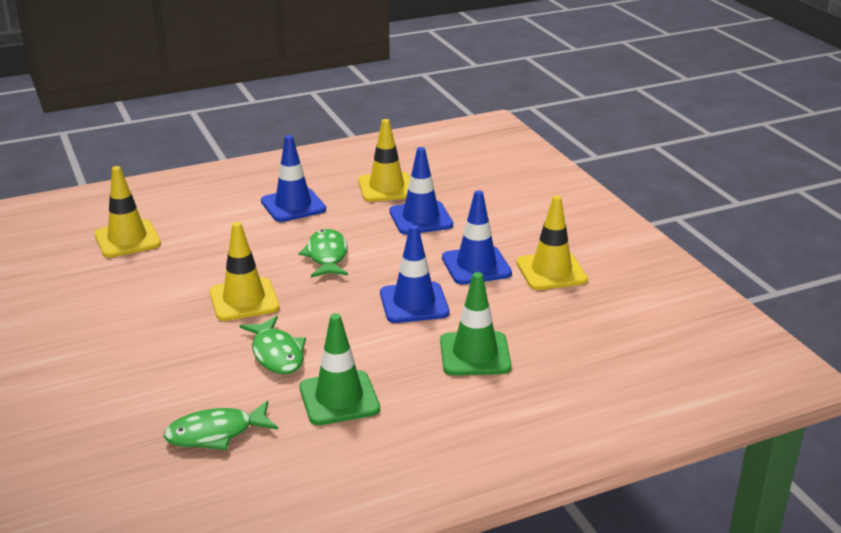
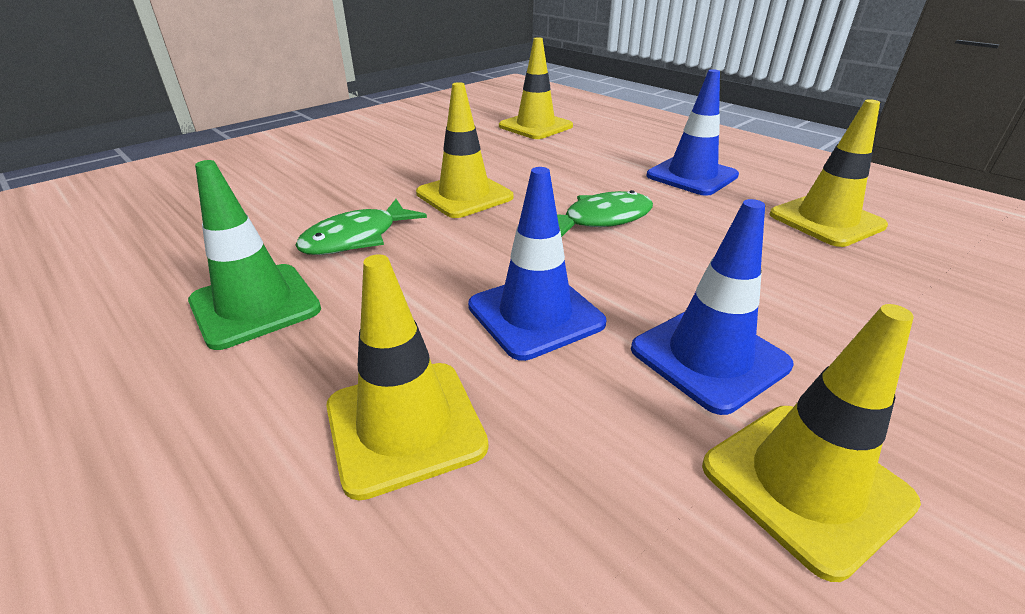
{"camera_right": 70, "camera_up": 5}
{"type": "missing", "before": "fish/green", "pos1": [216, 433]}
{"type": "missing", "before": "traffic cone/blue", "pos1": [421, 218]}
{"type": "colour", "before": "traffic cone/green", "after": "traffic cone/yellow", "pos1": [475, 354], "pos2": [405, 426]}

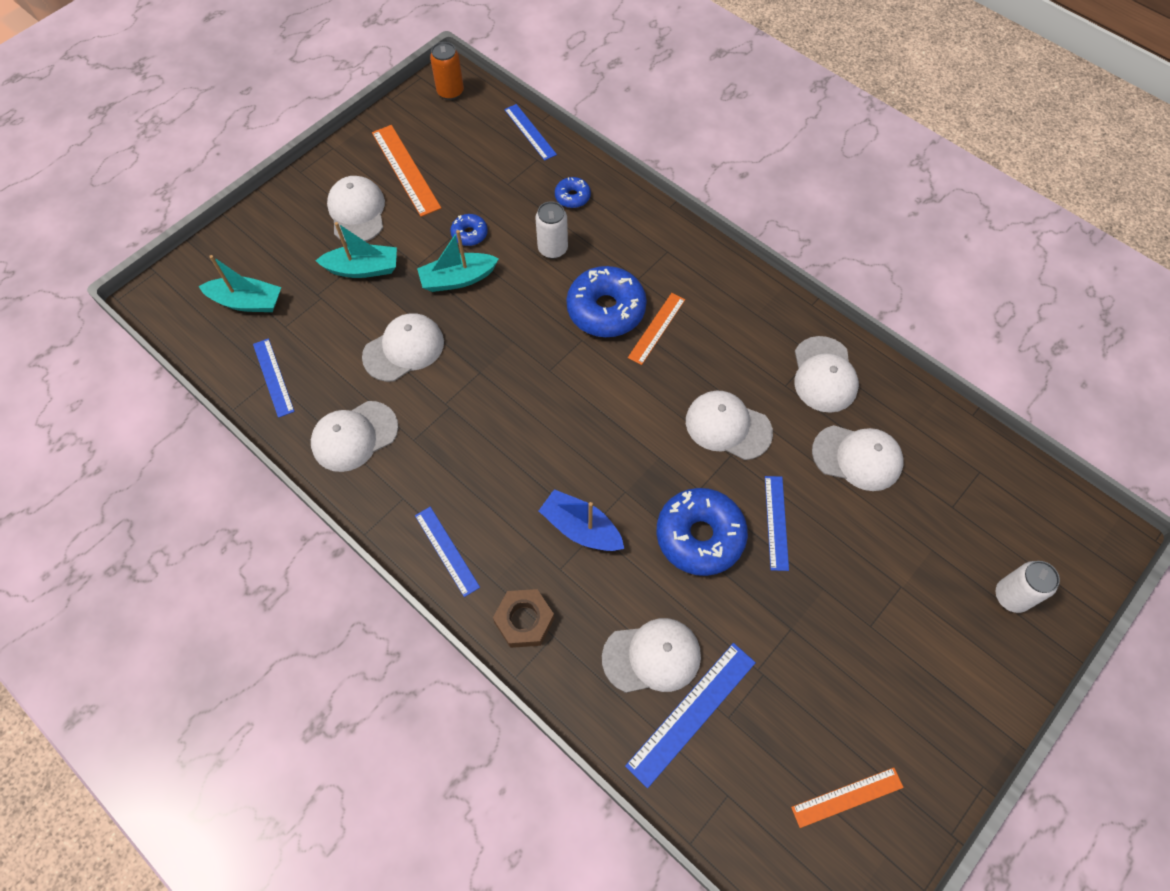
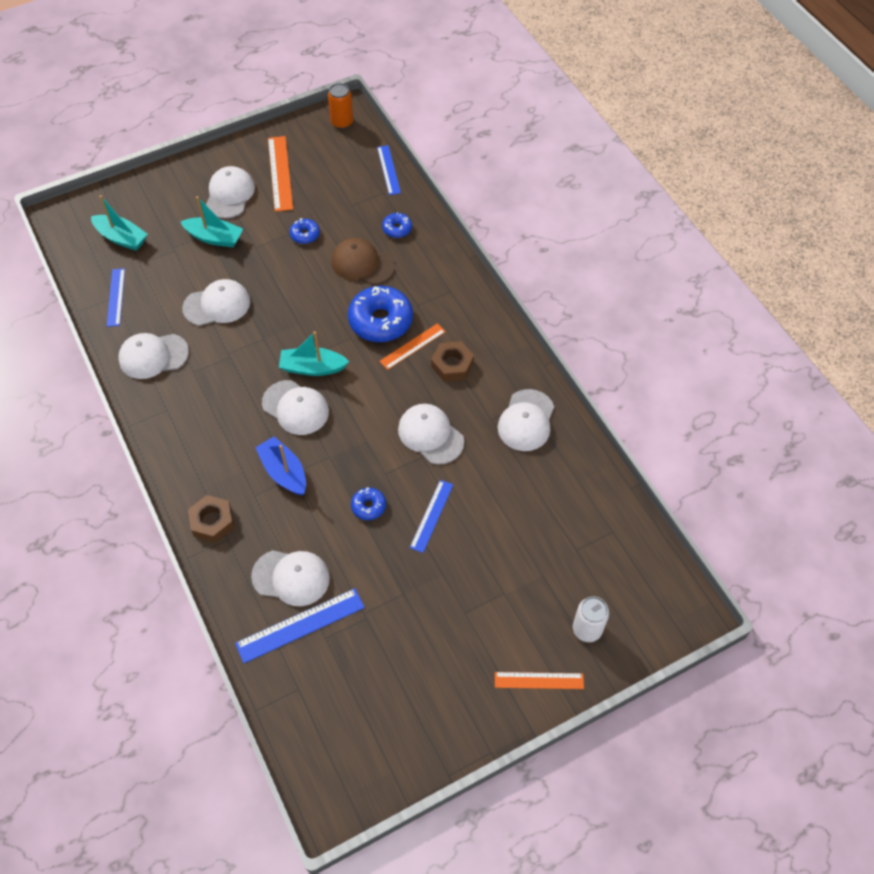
{"camera_right": 20, "camera_up": -5}
{"type": "missing", "before": "ruler/blue", "pos1": [447, 551]}
{"type": "appeared", "after": "nut/brown", "pos2": [452, 365]}
{"type": "relocated", "before": "boat/turquoise", "pos1": [457, 279], "pos2": [312, 368]}
{"type": "relocated", "before": "ruler/orange", "pos1": [847, 797], "pos2": [539, 680]}
{"type": "relocated", "before": "cap/white", "pos1": [857, 457], "pos2": [295, 408]}
{"type": "exchanged", "before": "can/white", "after": "cap/brown", "pos1": [552, 249], "pos2": [362, 264]}
{"type": "size", "before": "donut/blue", "pos1": [700, 536], "pos2": [368, 506], "scale": 0.49}

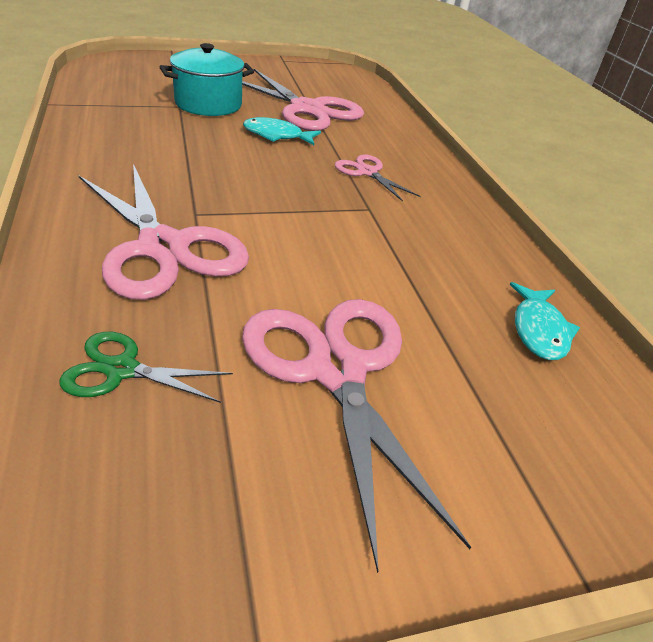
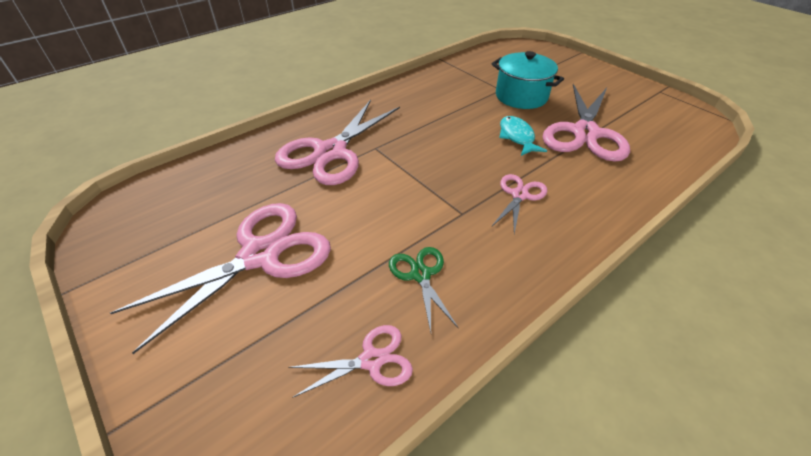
{"camera_right": 70, "camera_up": 5}
{"type": "relocated", "before": "scissors/green", "pos1": [122, 370], "pos2": [420, 275]}
{"type": "exchanged", "before": "fish/turquoise", "after": "scissors/pink", "pos1": [539, 330], "pos2": [371, 360]}

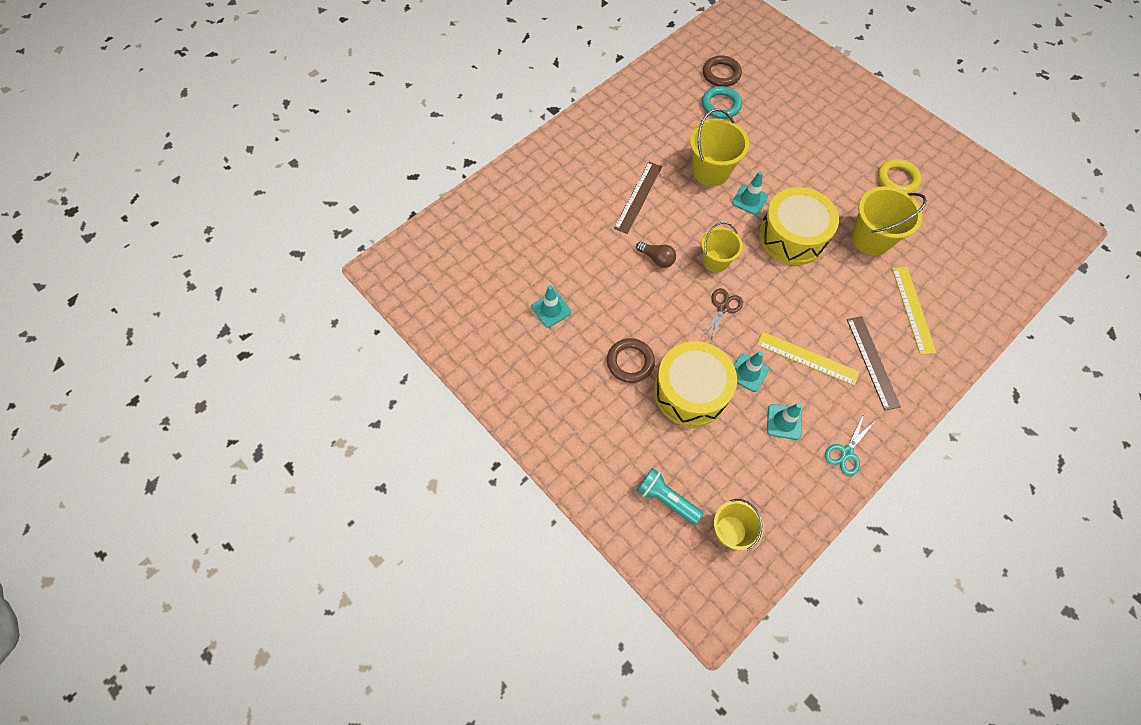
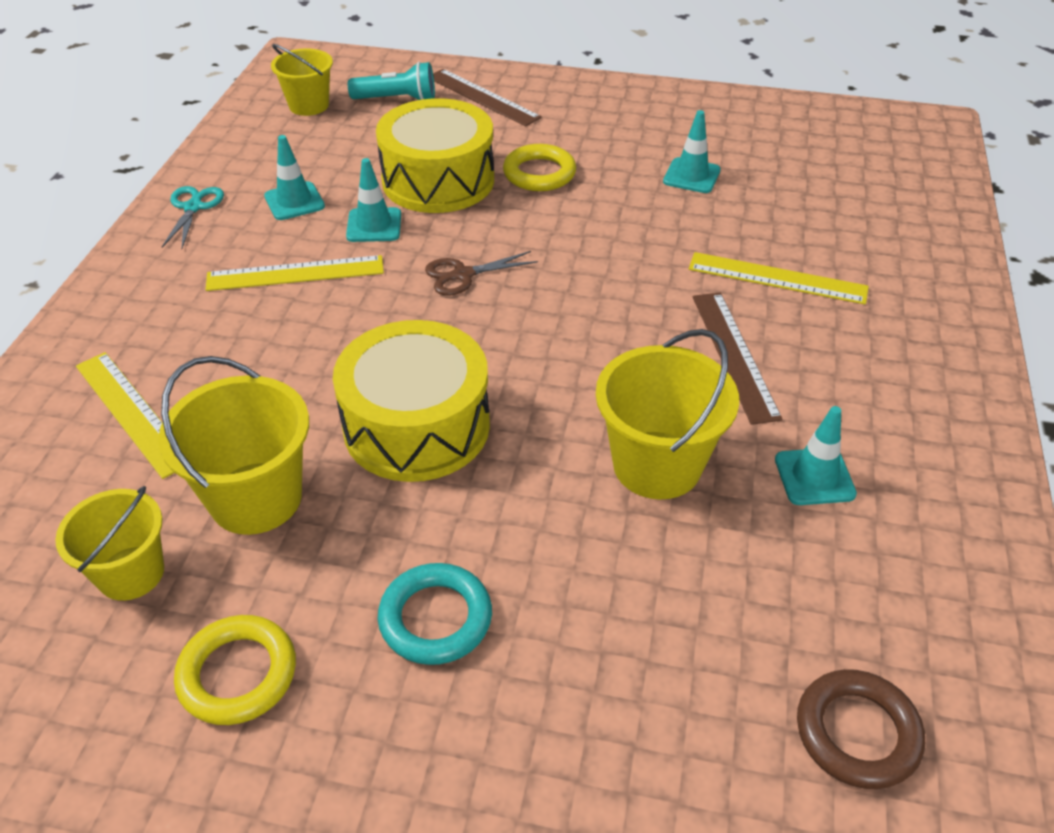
{"camera_right": 145, "camera_up": -20}
{"type": "missing", "before": "light bulb/brown", "pos1": [657, 259]}
{"type": "appeared", "after": "ruler/yellow", "pos2": [777, 278]}
{"type": "relocated", "before": "bucket/yellow", "pos1": [715, 261], "pos2": [131, 573]}
{"type": "relocated", "before": "ring/turquoise", "pos1": [720, 105], "pos2": [435, 618]}
{"type": "relocated", "before": "traffic cone/turquoise", "pos1": [749, 200], "pos2": [814, 477]}
{"type": "relocated", "before": "ruler/brown", "pos1": [872, 362], "pos2": [483, 97]}
{"type": "colour", "before": "ring/brown", "after": "ring/yellow", "pos1": [630, 362], "pos2": [539, 173]}
{"type": "spun", "before": "scissors/brown", "pos1": [723, 308], "pos2": [463, 275], "turn": 75}

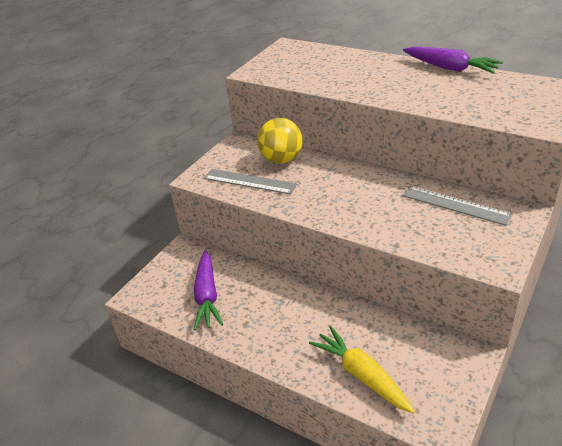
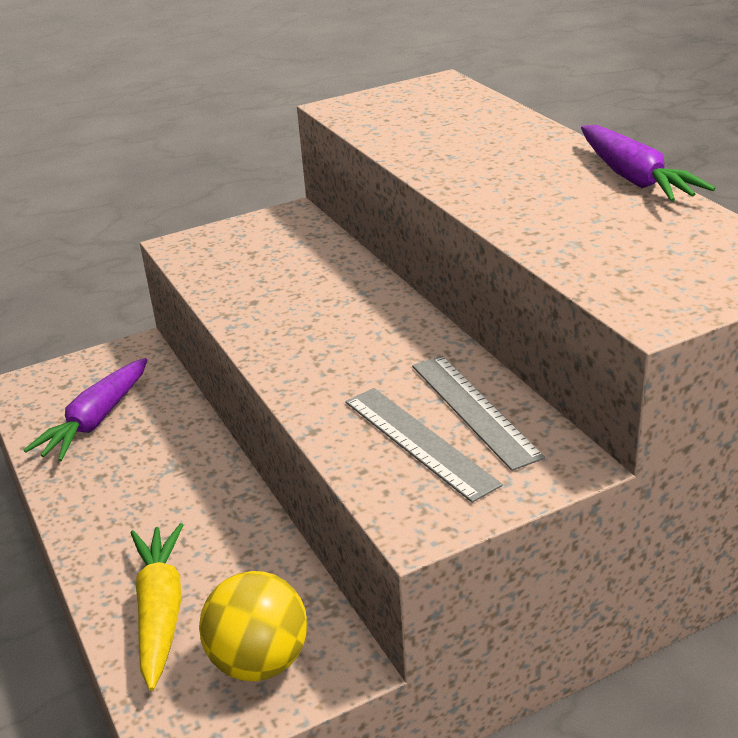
{"camera_right": 30, "camera_up": -5}
{"type": "relocated", "before": "ruler/grey", "pos1": [249, 181], "pos2": [419, 442]}
{"type": "relocated", "before": "ball/yellow", "pos1": [281, 159], "pos2": [260, 661]}

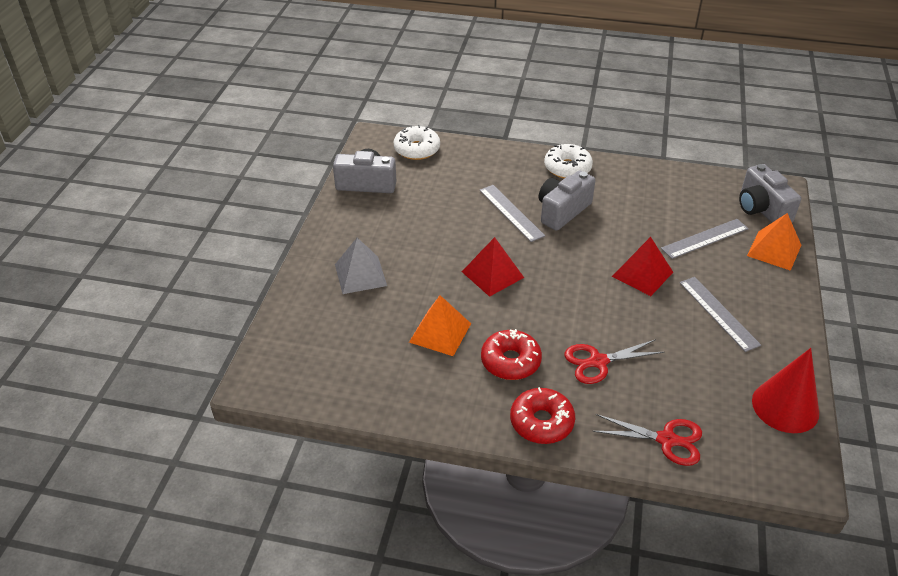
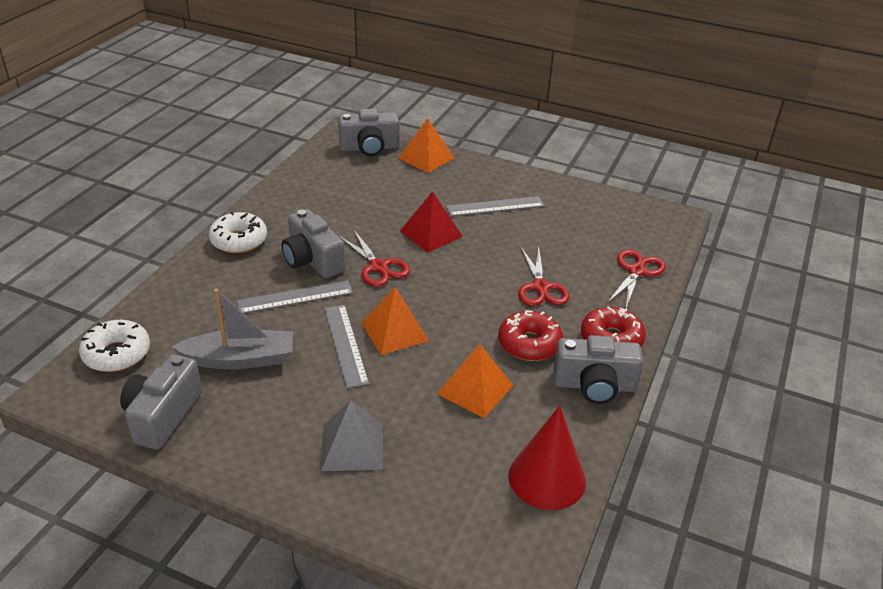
{"camera_right": -80, "camera_up": -5}
{"type": "appeared", "after": "boat/grey", "pos2": [240, 359]}
{"type": "appeared", "after": "scissors/red", "pos2": [378, 267]}
{"type": "appeared", "after": "camera/grey", "pos2": [594, 385]}
{"type": "relocated", "before": "ruler/grey", "pos1": [704, 238], "pos2": [345, 345]}
{"type": "relocated", "before": "cone/red", "pos1": [785, 406], "pos2": [547, 478]}
{"type": "colour", "before": "pyramid/red", "after": "pyramid/orange", "pos1": [492, 274], "pos2": [395, 331]}

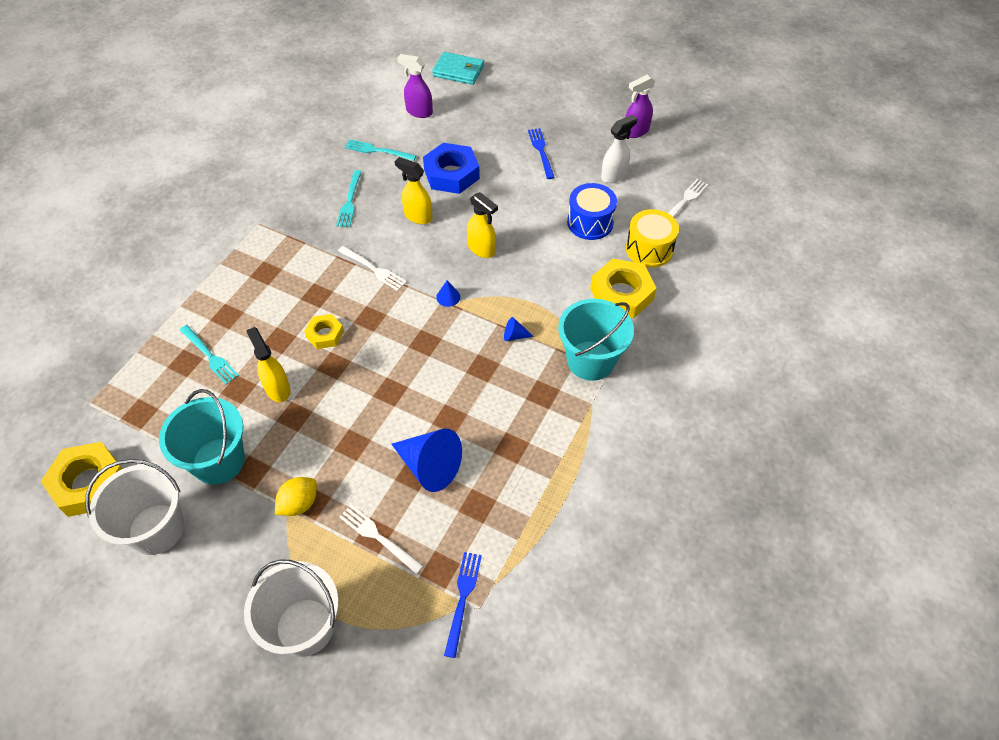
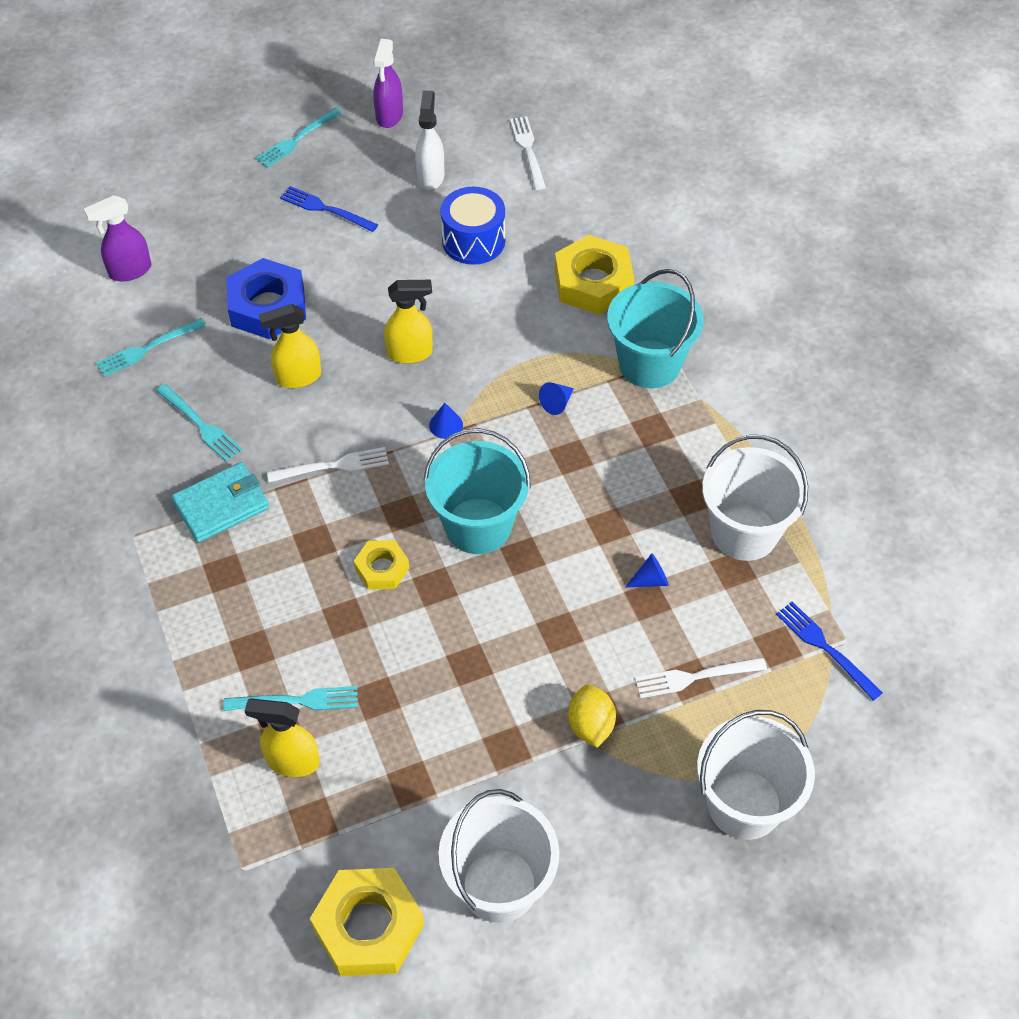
{"camera_right": -50, "camera_up": 0}
{"type": "missing", "before": "drum/yellow", "pos1": [649, 249]}
{"type": "appeared", "after": "fork/turquoise", "pos2": [296, 140]}
{"type": "appeared", "after": "bucket/white", "pos2": [744, 532]}
{"type": "relocated", "before": "bucket/turquoise", "pos1": [218, 461], "pos2": [478, 526]}
{"type": "relocated", "before": "spray bottle/yellow", "pos1": [277, 388], "pos2": [292, 761]}
{"type": "relocated", "before": "wallet/turquoise", "pos1": [458, 71], "pos2": [221, 505]}
{"type": "size", "before": "cone/blue", "pos1": [430, 466], "pos2": [650, 580], "scale": 0.44}

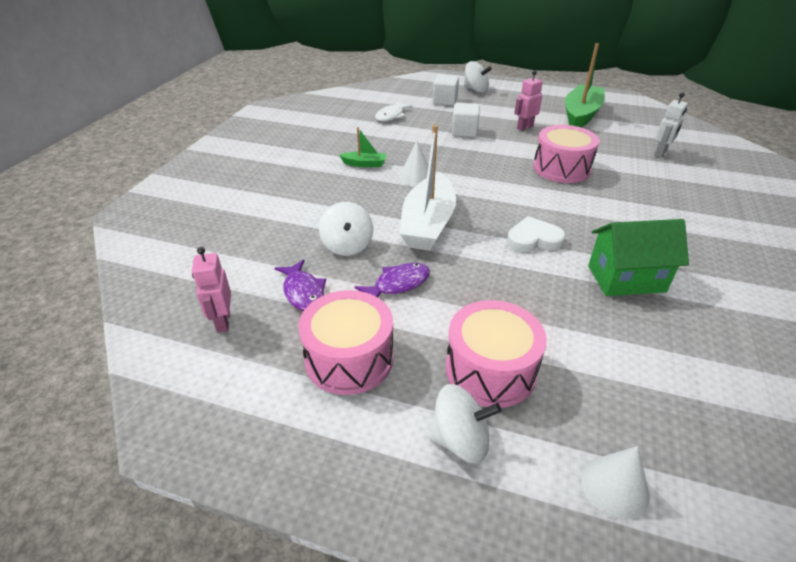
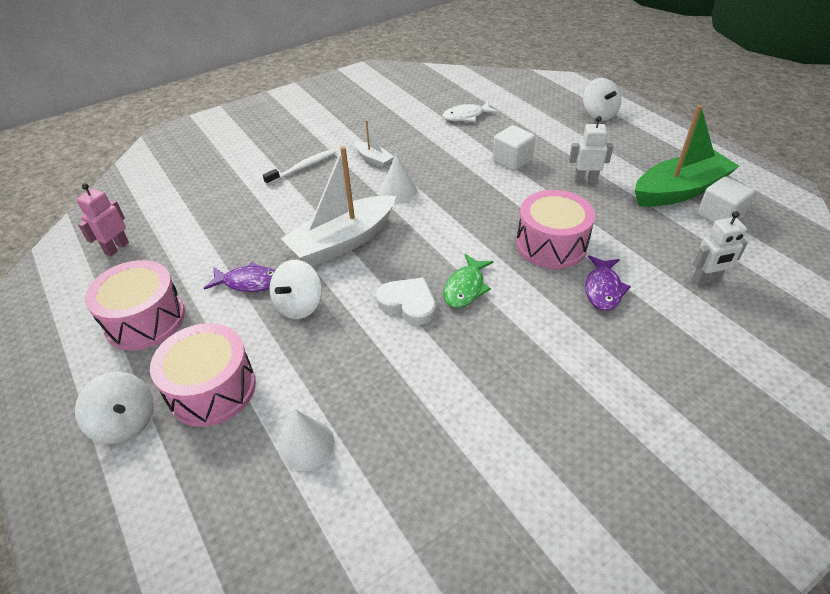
{"camera_right": 40, "camera_up": 5}
{"type": "missing", "before": "house/green", "pos1": [626, 279]}
{"type": "appeared", "after": "toothbrush/white", "pos2": [303, 167]}
{"type": "appeared", "after": "fish/green", "pos2": [465, 288]}
{"type": "relocated", "before": "fish/purple", "pos1": [303, 292], "pos2": [603, 289]}
{"type": "relocated", "before": "spinning top/white", "pos1": [347, 245], "pos2": [299, 305]}
{"type": "relocated", "before": "cube/white", "pos1": [445, 101], "pos2": [719, 216]}
{"type": "relocated", "before": "cone/white", "pos1": [614, 487], "pos2": [306, 445]}
{"type": "colour", "before": "boat/green", "after": "boat/white", "pos1": [364, 164], "pos2": [373, 159]}
{"type": "colour", "before": "robot/pink", "after": "robot/white", "pos1": [524, 127], "pos2": [585, 180]}

